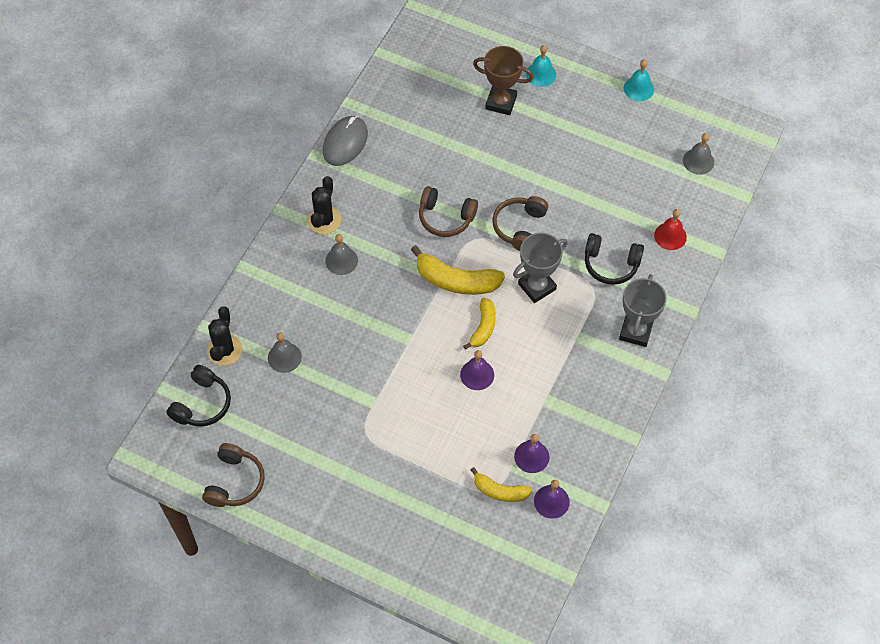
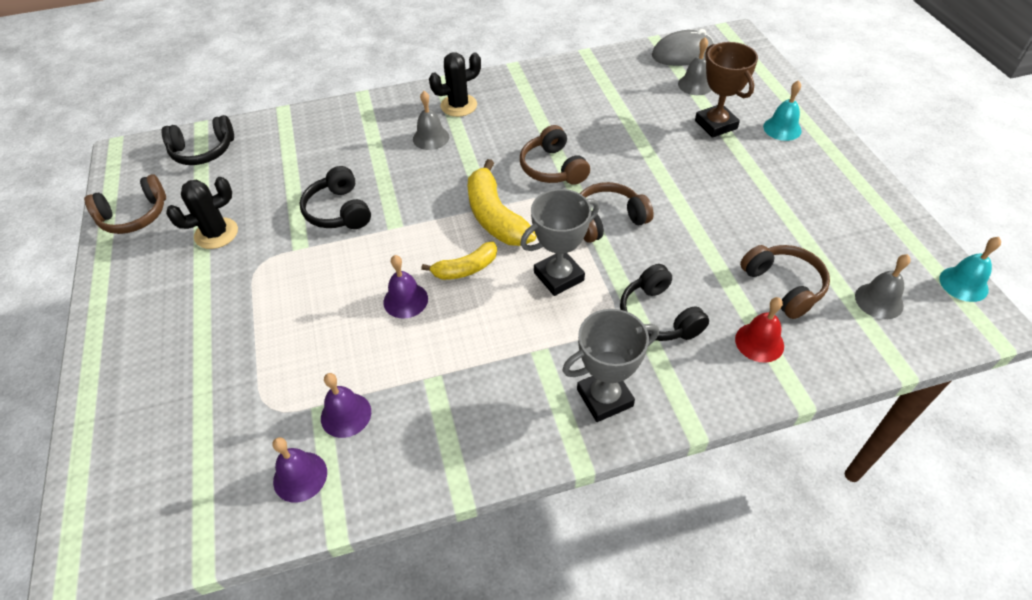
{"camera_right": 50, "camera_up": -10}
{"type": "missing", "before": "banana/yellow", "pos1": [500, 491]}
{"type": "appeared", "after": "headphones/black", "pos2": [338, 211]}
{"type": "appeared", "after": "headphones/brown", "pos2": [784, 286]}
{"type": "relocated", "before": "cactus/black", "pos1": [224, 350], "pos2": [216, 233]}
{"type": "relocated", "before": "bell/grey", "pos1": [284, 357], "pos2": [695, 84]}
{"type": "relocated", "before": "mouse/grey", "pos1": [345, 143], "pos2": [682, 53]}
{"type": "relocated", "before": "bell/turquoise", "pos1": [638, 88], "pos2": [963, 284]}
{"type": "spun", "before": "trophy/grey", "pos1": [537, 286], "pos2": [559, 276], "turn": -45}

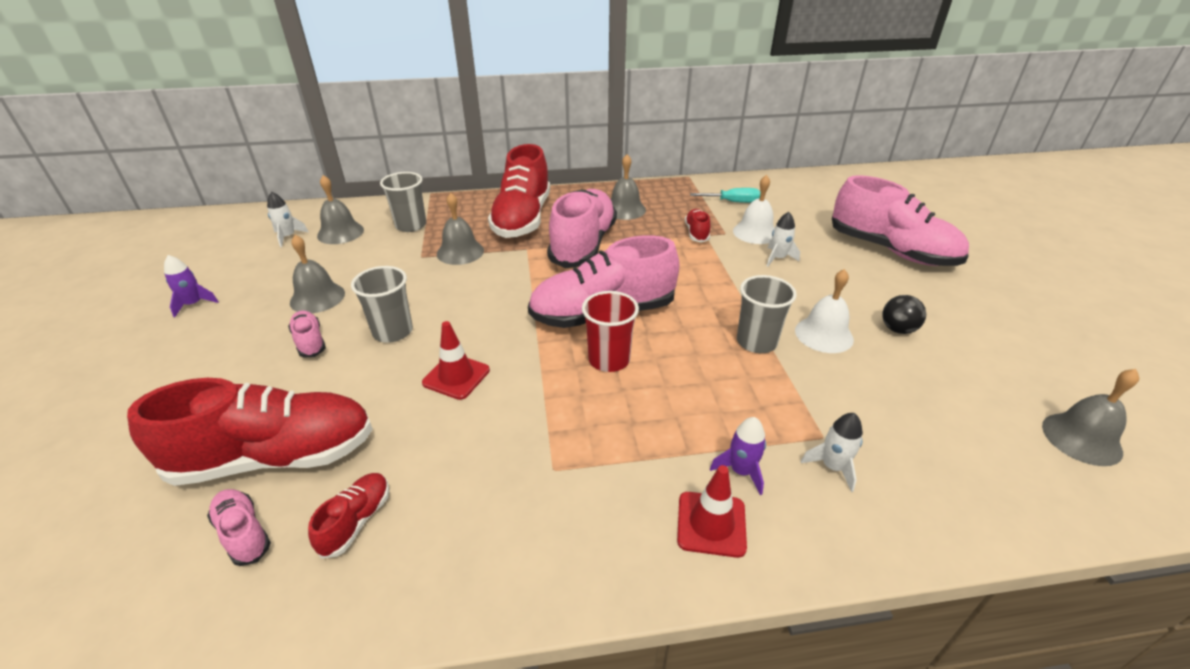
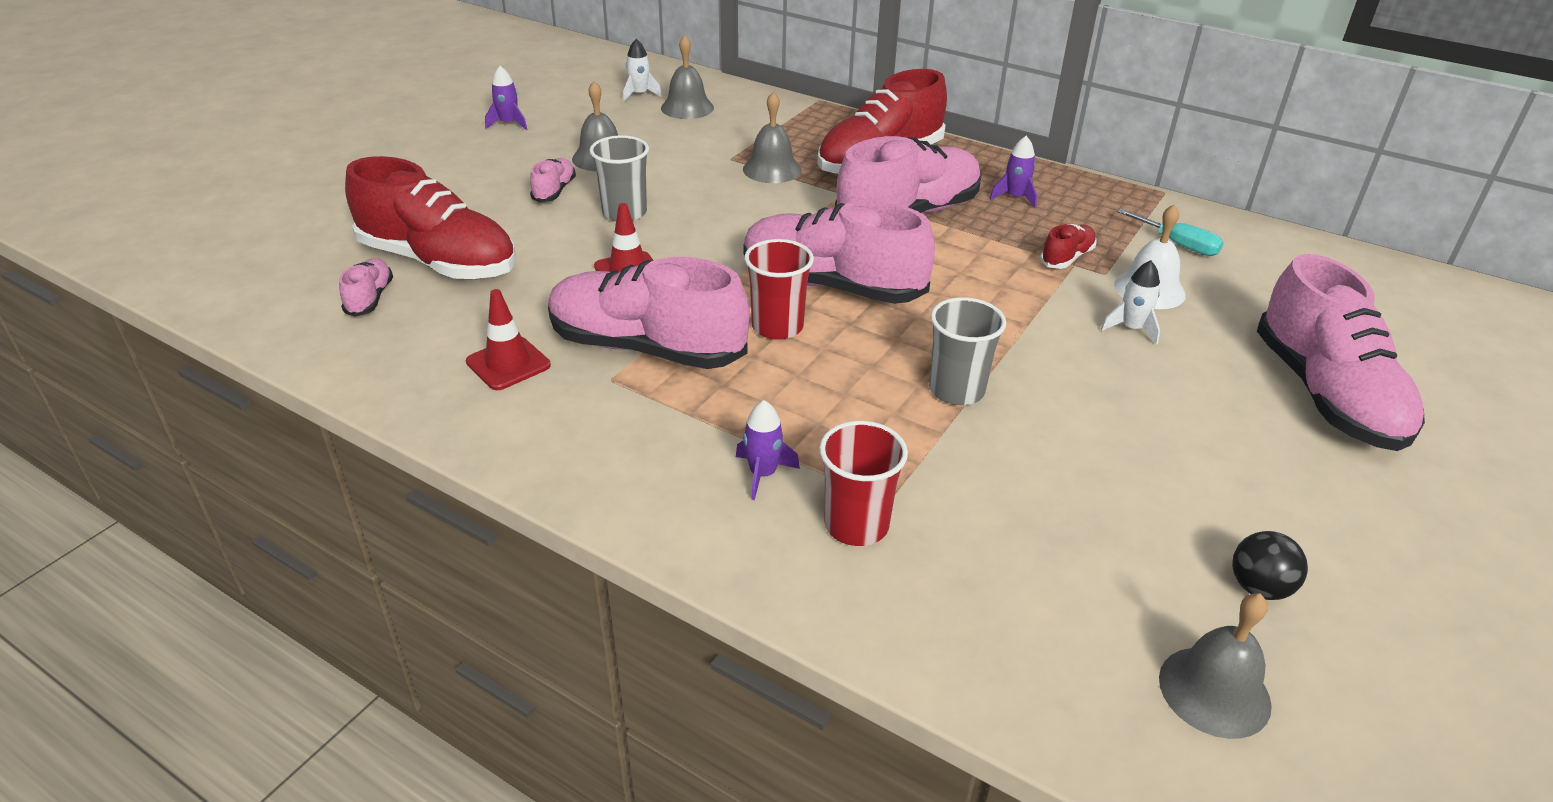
{"camera_right": 40, "camera_up": 0}
{"type": "missing", "before": "shoe/red", "pos1": [356, 521]}
{"type": "missing", "before": "cup/grey", "pos1": [411, 225]}
{"type": "missing", "before": "bell/white", "pos1": [824, 334]}
{"type": "appeared", "after": "shoe/pink", "pos2": [646, 348]}
{"type": "relocated", "before": "traffic cone/red", "pos1": [711, 524], "pos2": [508, 364]}
{"type": "relocated", "before": "ball/black", "pos1": [897, 329], "pos2": [1259, 588]}
{"type": "exchanged", "before": "bell/grey", "after": "rocket/purple", "pos1": [625, 209], "pos2": [1015, 197]}
{"type": "exchanged", "before": "rocket/white", "after": "cup/red", "pos1": [832, 467], "pos2": [856, 525]}

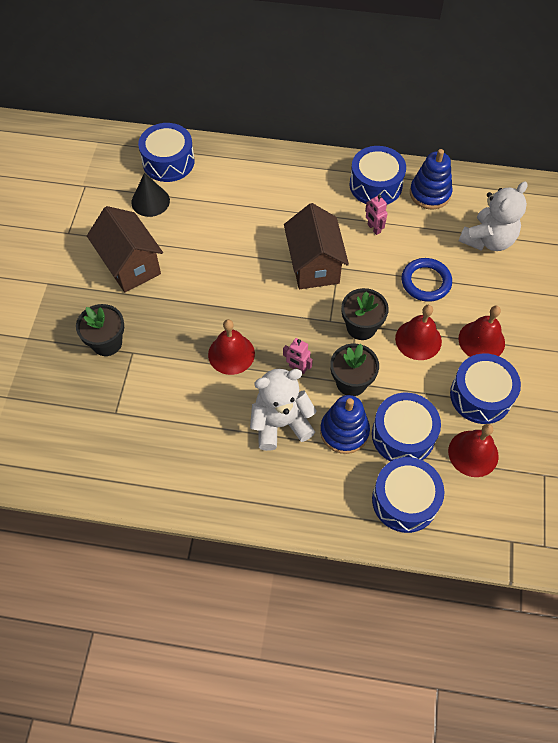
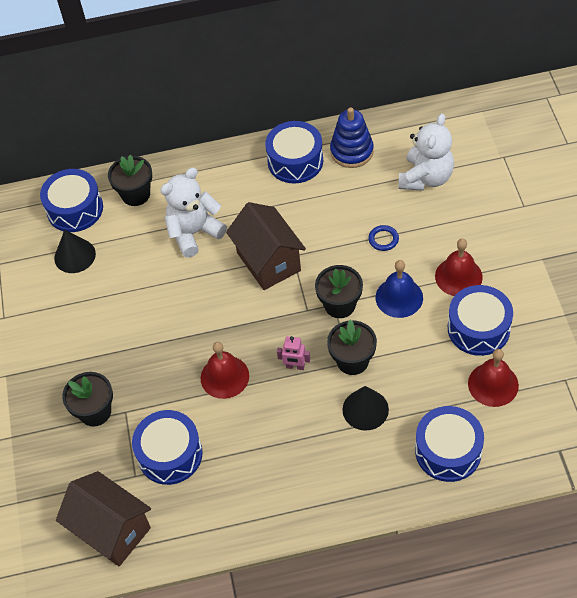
{"camera_right": -15, "camera_up": -5}
{"type": "missing", "before": "robot/pink", "pos1": [373, 228]}
{"type": "appeared", "after": "flower pot/black", "pos2": [136, 194]}
{"type": "relocated", "before": "house/brown", "pos1": [130, 265], "pos2": [112, 530]}
{"type": "relocated", "before": "teddy bear/white", "pos1": [280, 423], "pos2": [194, 233]}
{"type": "relocated", "before": "drum/blue", "pos1": [403, 435], "pos2": [170, 454]}
{"type": "exchanged", "before": "stacking toy/blue", "after": "cone/black", "pos1": [344, 431], "pos2": [365, 409]}
{"type": "colour", "before": "bell/red", "after": "bell/blue", "pos1": [418, 340], "pos2": [399, 297]}
{"type": "size", "before": "ring/blue", "pos1": [426, 282], "pos2": [383, 239], "scale": 0.58}

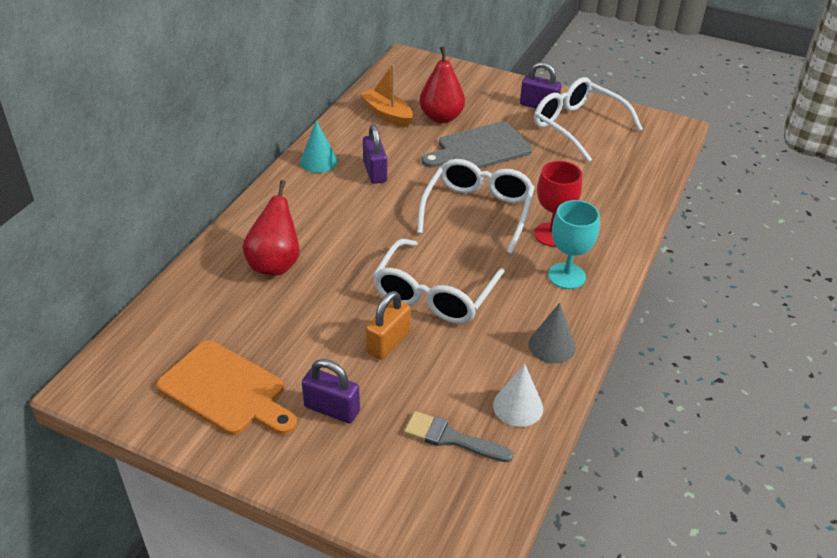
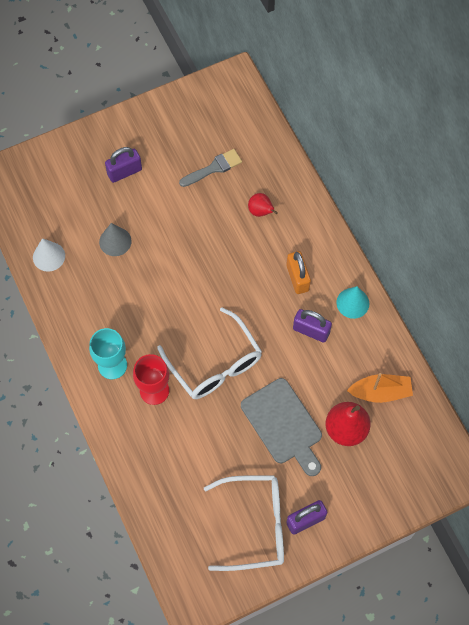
{"camera_right": 130, "camera_up": 25}
{"type": "missing", "before": "cutting board/orange", "pos1": [226, 390]}
{"type": "missing", "before": "glasses/white", "pos1": [434, 295]}
{"type": "relocated", "before": "padlock/orange", "pos1": [388, 342], "pos2": [297, 278]}
{"type": "relocated", "before": "brush/grey", "pos1": [451, 438], "pos2": [214, 168]}
{"type": "relocated", "before": "cone/grey", "pos1": [551, 346], "pos2": [115, 241]}
{"type": "spun", "before": "cutting board/grey", "pos1": [480, 148], "pos2": [283, 424], "turn": 135}
{"type": "size", "before": "pear/red", "pos1": [275, 264], "pos2": [261, 211], "scale": 0.58}

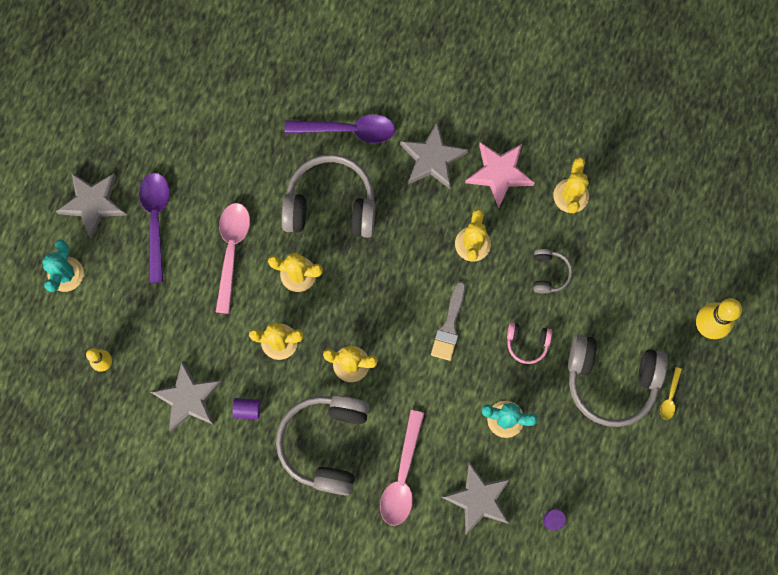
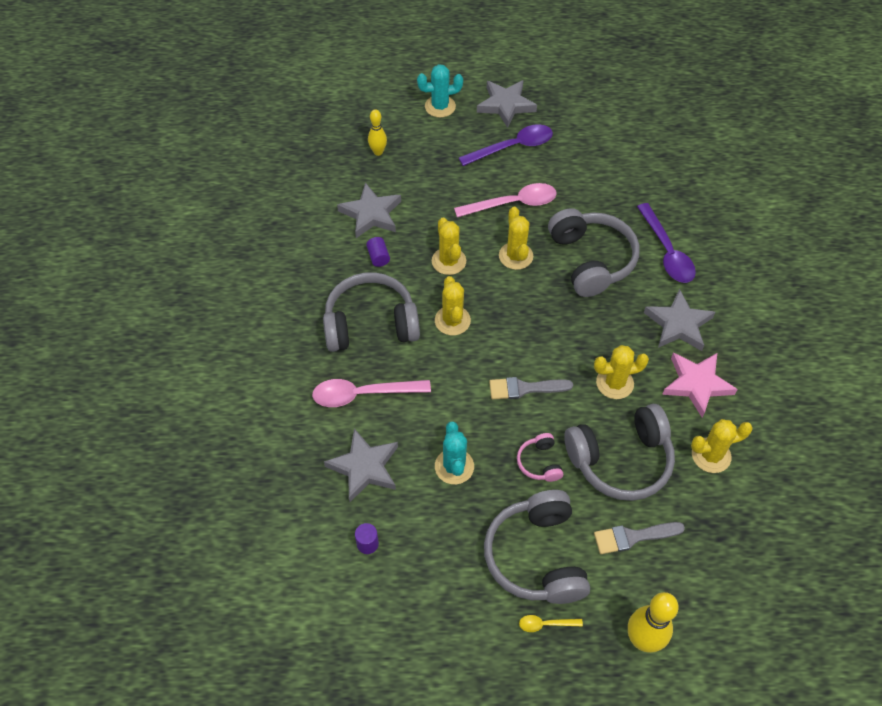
{"camera_right": 70, "camera_up": -20}
{"type": "appeared", "after": "brush/grey", "pos2": [633, 537]}
{"type": "size", "before": "headphones/grey", "pos1": [549, 273], "pos2": [621, 460], "scale": 2.15}

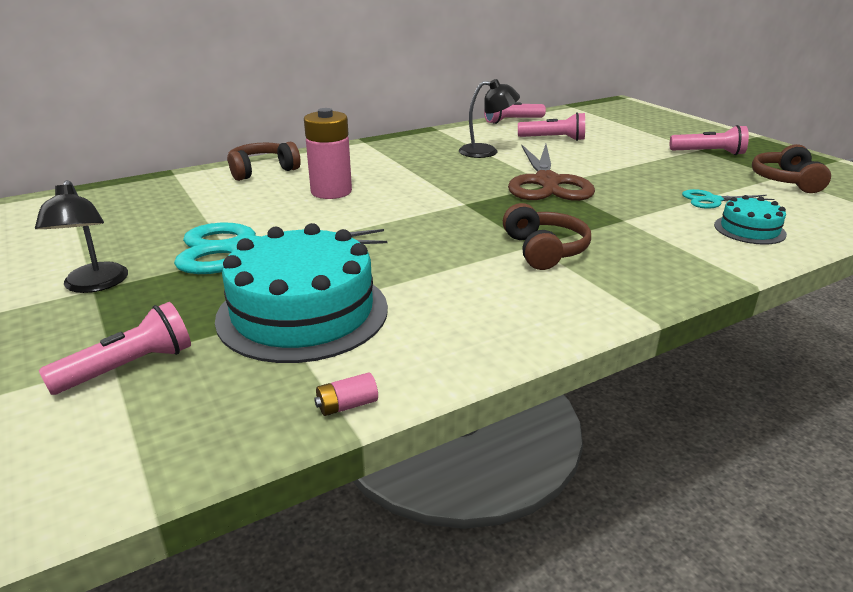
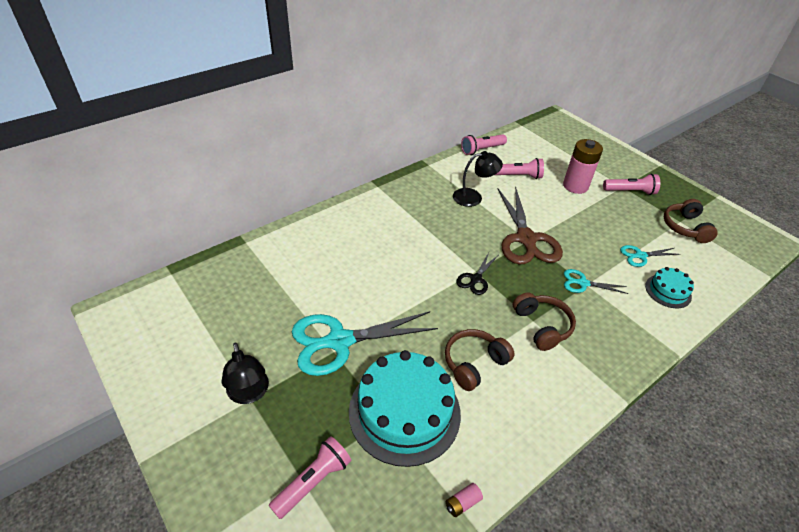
{"camera_right": -10, "camera_up": 15}
{"type": "appeared", "after": "scissors/black", "pos2": [475, 279]}
{"type": "appeared", "after": "scissors/turquoise", "pos2": [582, 283]}
{"type": "relocated", "before": "headphones/brown", "pos1": [262, 171], "pos2": [474, 364]}
{"type": "relocated", "before": "battery/pink", "pos1": [331, 192], "pos2": [575, 186]}

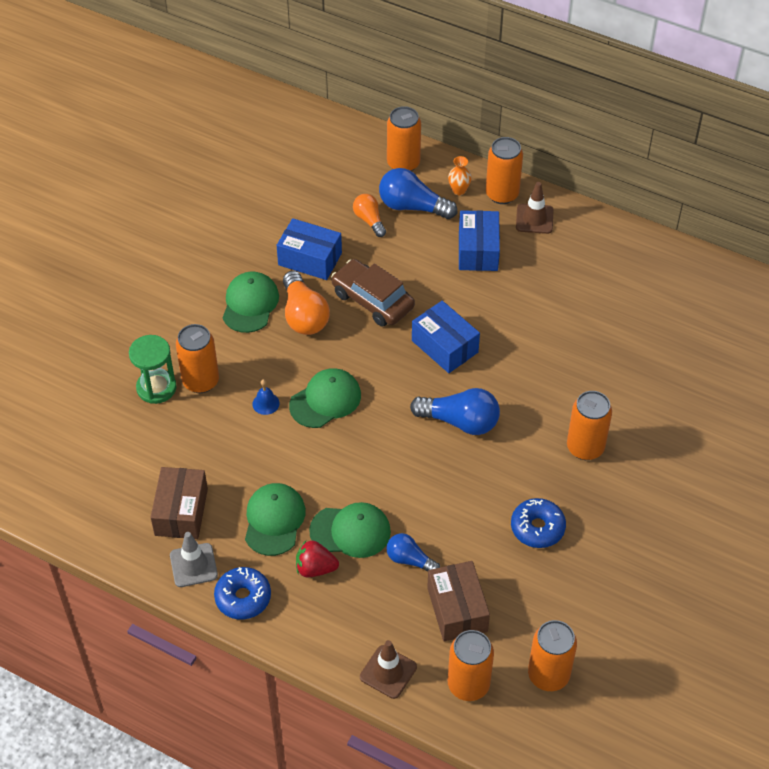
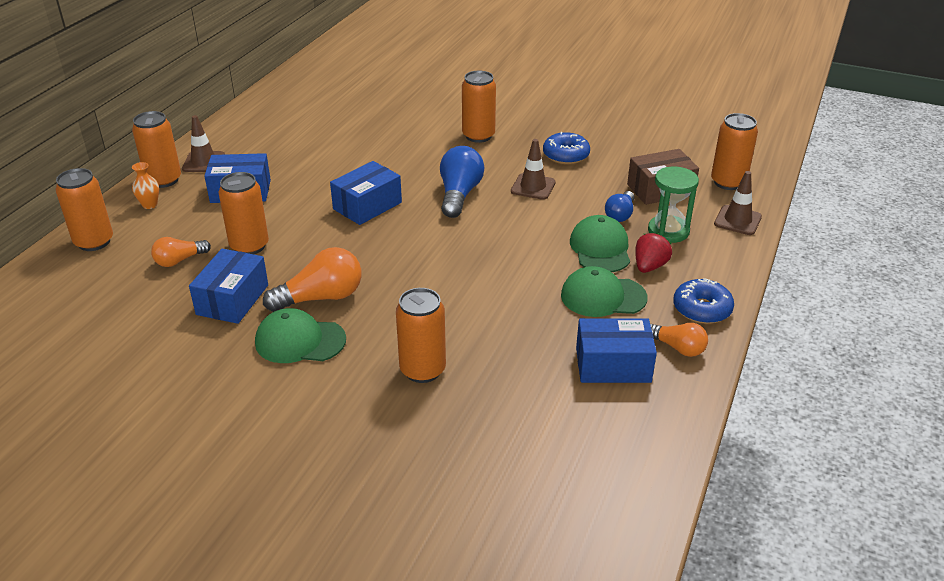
{"camera_right": -95, "camera_up": -15}
{"type": "missing", "before": "bell/blue", "pos1": [265, 403]}
{"type": "missing", "before": "cap/green", "pos1": [325, 400]}
{"type": "missing", "before": "car/brown", "pos1": [372, 300]}
{"type": "missing", "before": "light bulb/blue", "pos1": [412, 206]}
{"type": "appeared", "after": "traffic cone/brown", "pos2": [533, 187]}
{"type": "relocated", "before": "hourglass/green", "pos1": [156, 388], "pos2": [668, 231]}
{"type": "relocated", "before": "can/orange", "pos1": [548, 675], "pos2": [249, 246]}
{"type": "exchanged", "before": "traffic cone/grey", "after": "light bulb/orange", "pos1": [193, 565], "pos2": [678, 348]}
{"type": "colour", "before": "box/brown", "after": "box/blue", "pos1": [181, 512], "pos2": [613, 365]}
{"type": "spun", "before": "strawberry/red", "pos1": [315, 568], "pos2": [649, 266], "turn": -150}

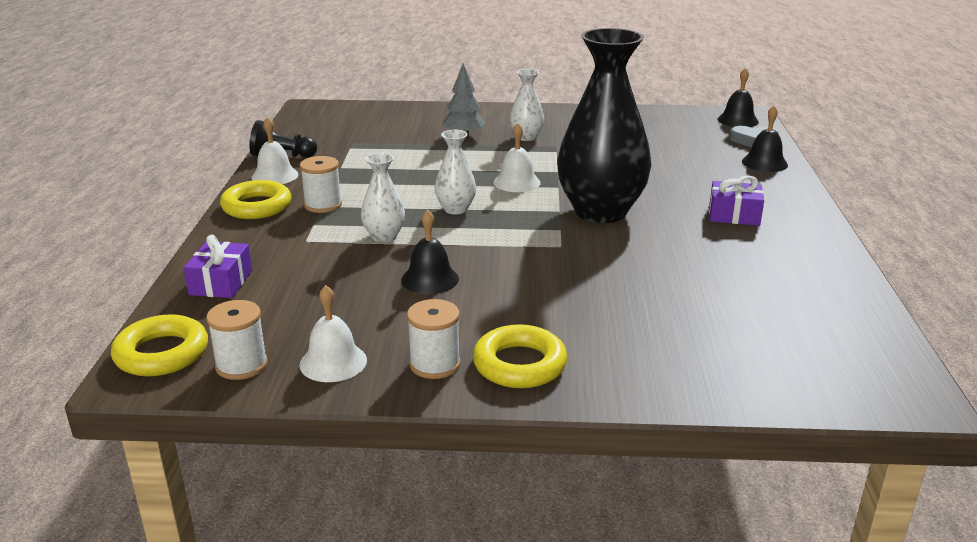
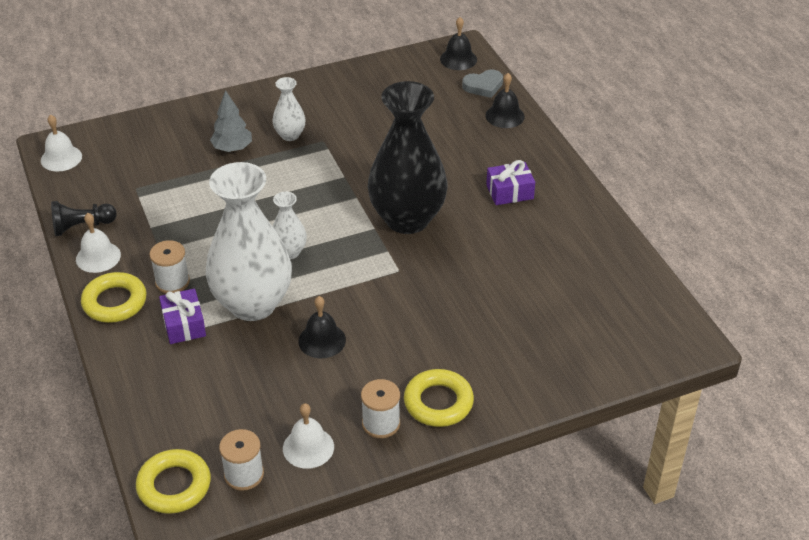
{"camera_right": -25, "camera_up": 15}
{"type": "relocated", "before": "gift/purple", "pos1": [221, 283], "pos2": [184, 324]}
{"type": "relocated", "before": "bell/white", "pos1": [517, 182], "pos2": [61, 158]}
{"type": "size", "before": "vase/white", "pos1": [384, 236], "pos2": [253, 304], "scale": 2.2}

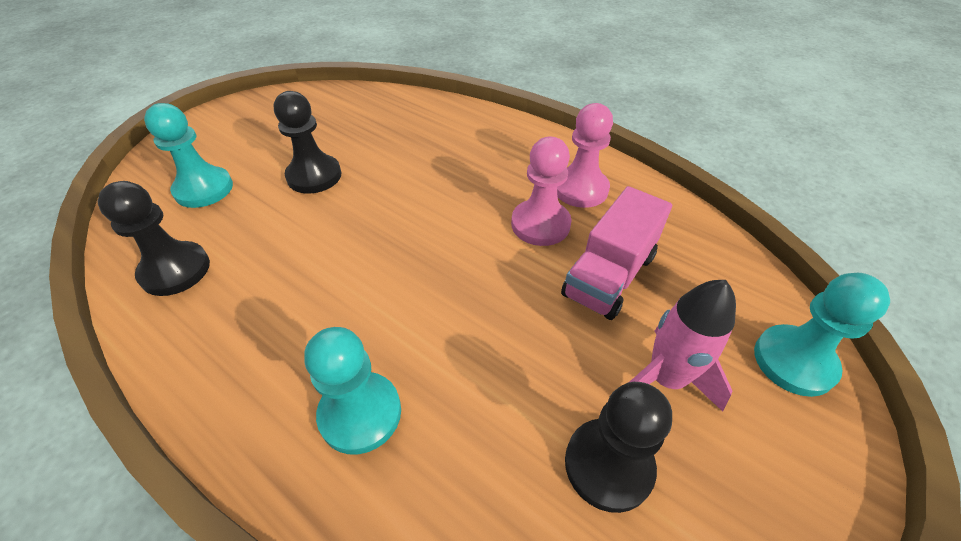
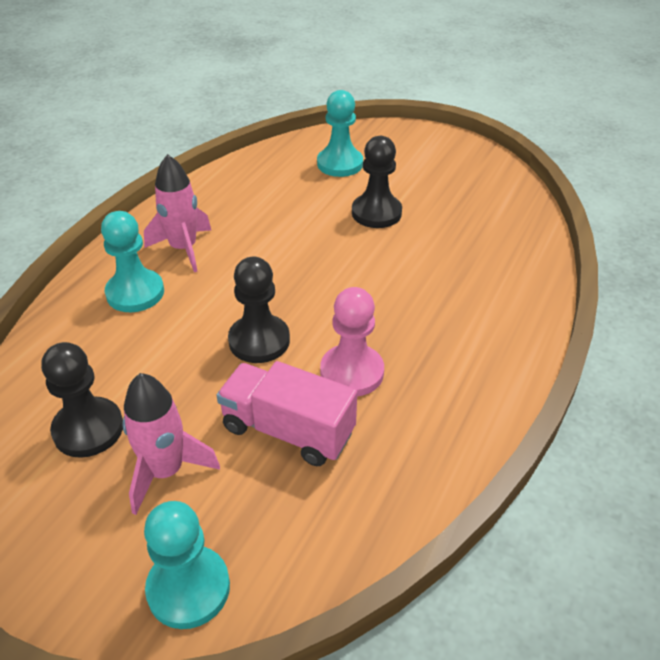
{"camera_right": 80, "camera_up": -5}
{"type": "missing", "before": "pawn/pink", "pos1": [580, 189]}
{"type": "appeared", "after": "rocket/pink", "pos2": [183, 249]}
{"type": "relocated", "before": "pawn/black", "pos1": [175, 270], "pos2": [259, 341]}

